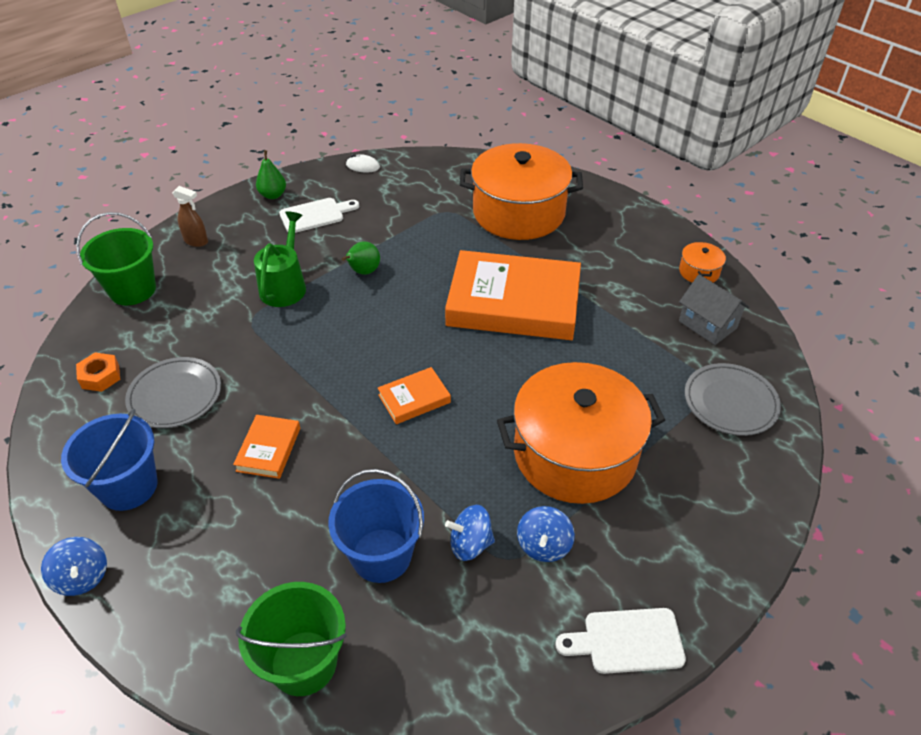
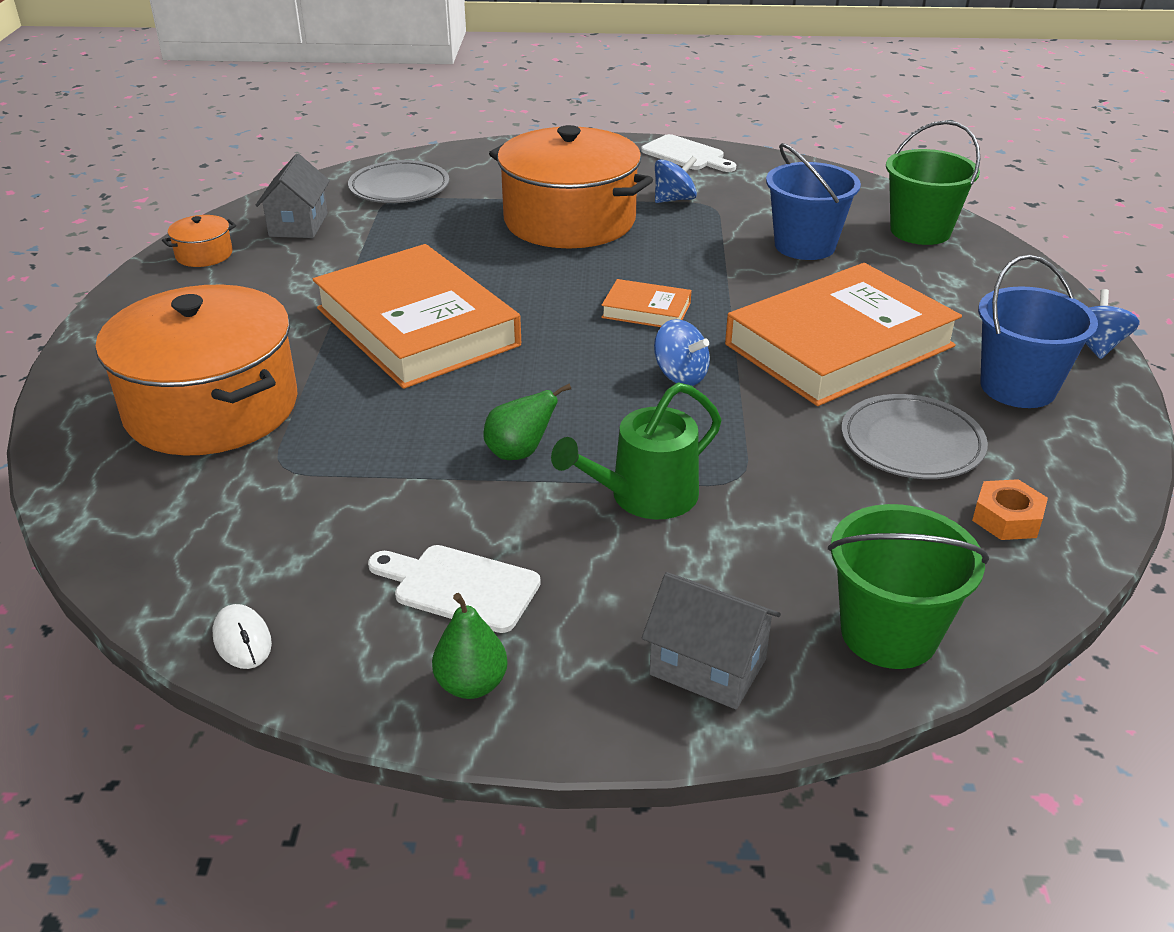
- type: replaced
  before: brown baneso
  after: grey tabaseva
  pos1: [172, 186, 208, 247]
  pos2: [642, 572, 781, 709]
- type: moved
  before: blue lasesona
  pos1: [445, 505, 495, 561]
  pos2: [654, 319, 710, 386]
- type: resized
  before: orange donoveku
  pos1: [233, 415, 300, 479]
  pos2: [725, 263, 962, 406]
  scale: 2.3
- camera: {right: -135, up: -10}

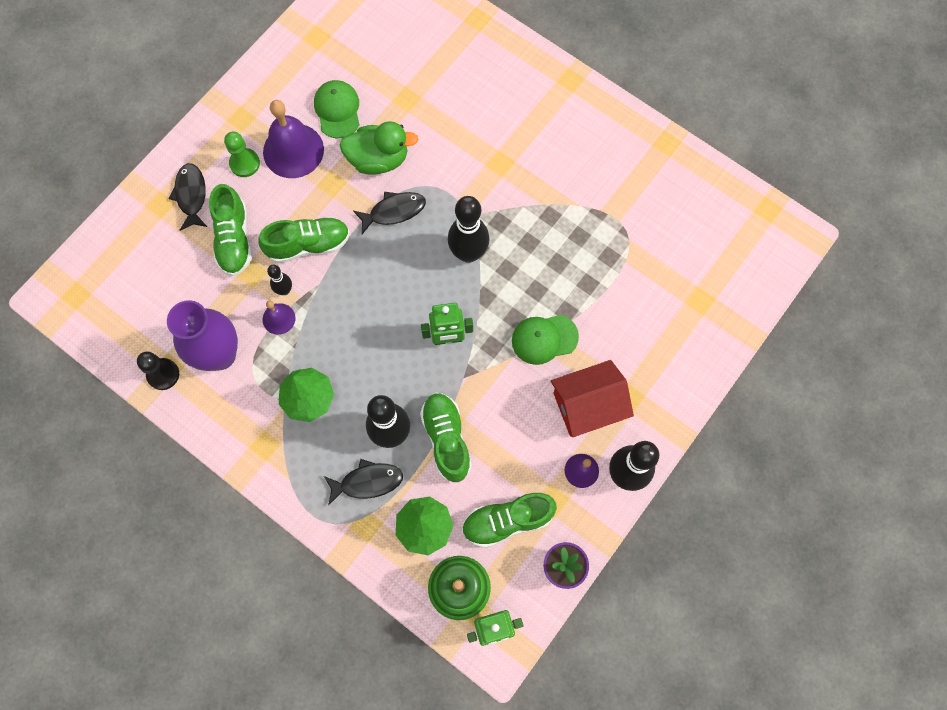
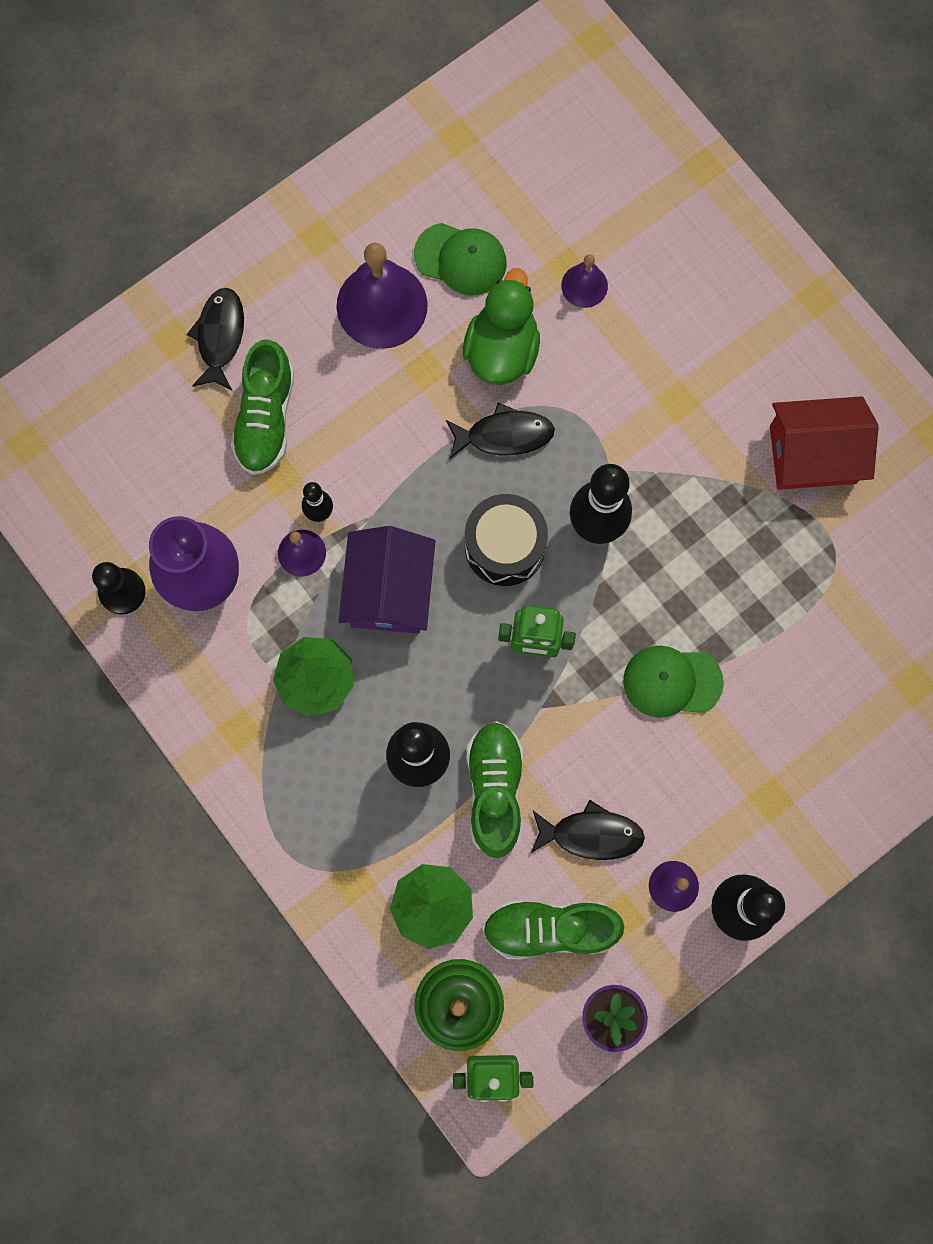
- type: added
  after: purple tabaseva
  pos2: [339, 526, 435, 634]
- type: turned
  before: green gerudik
  pos1: [314, 80, 360, 138]
  pos2: [414, 223, 507, 296]
  turn: 105
- type: turned
  before: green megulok
  pos1: [339, 121, 418, 175]
  pos2: [463, 268, 540, 385]
  turn: -90
- type: added
  after: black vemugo
  pos2: [465, 494, 548, 586]
- type: moved
  before: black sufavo
  pos1: [324, 459, 403, 505]
  pos2: [531, 800, 645, 860]
- type: added
  after: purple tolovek
  pos2: [561, 254, 608, 308]
- type: moved
  before: red tabaseva
  pos1: [551, 360, 634, 437]
  pos2: [770, 396, 879, 490]
- type: removed
  before: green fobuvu
  pos1: [224, 132, 260, 177]
- type: removed
  before: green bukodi
  pos1: [258, 217, 350, 263]
- camera: {right: 15, up: 5}

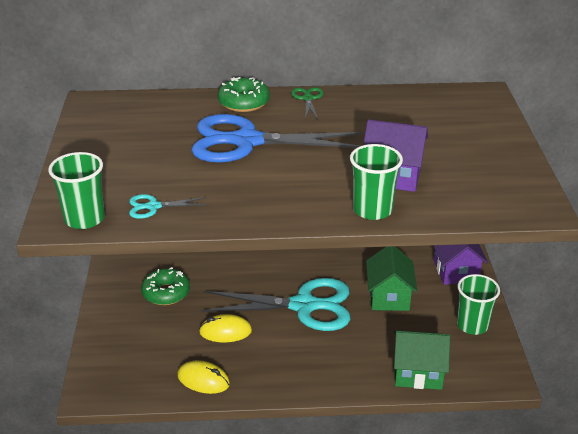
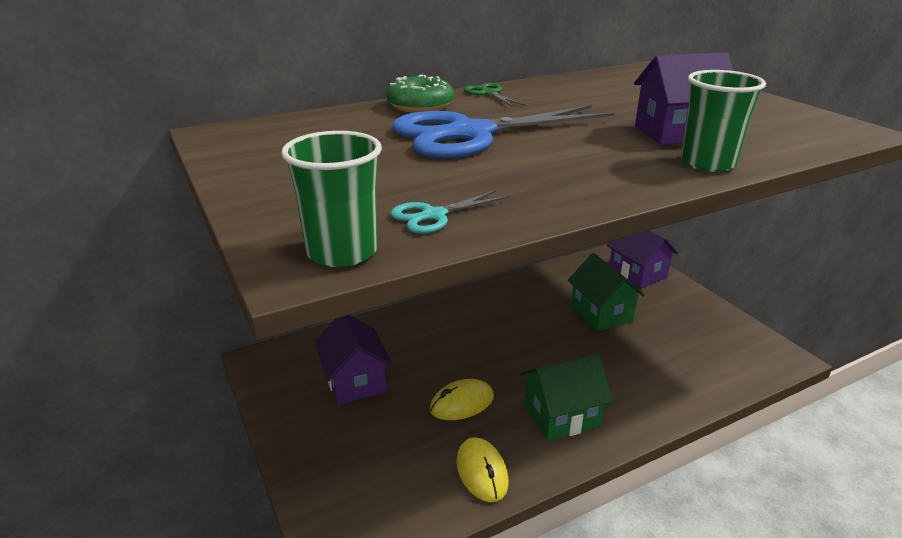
- type: replaced
  before: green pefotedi
  after: purple tabaseva
  pos1: [141, 267, 190, 305]
  pos2: [314, 315, 392, 405]
- type: turned
  before: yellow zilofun
  pos1: [177, 360, 230, 394]
  pos2: [456, 437, 509, 502]
  turn: 75
- type: moved
  before: green tabaseva
  pos1: [394, 331, 450, 390]
  pos2: [520, 354, 613, 441]
- type: removed
  before: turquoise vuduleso
  pos1: [201, 278, 350, 331]
- type: removed
  before: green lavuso
  pos1: [457, 274, 500, 335]
- camera: {right: -25, up: -5}

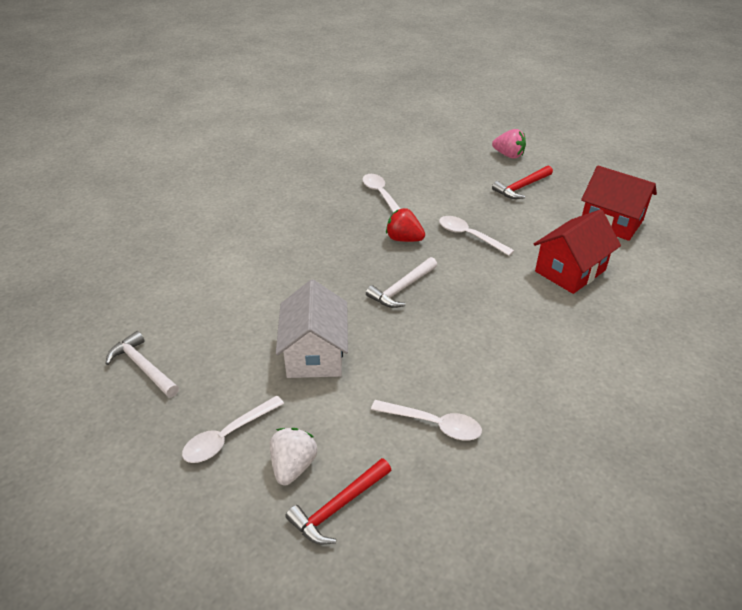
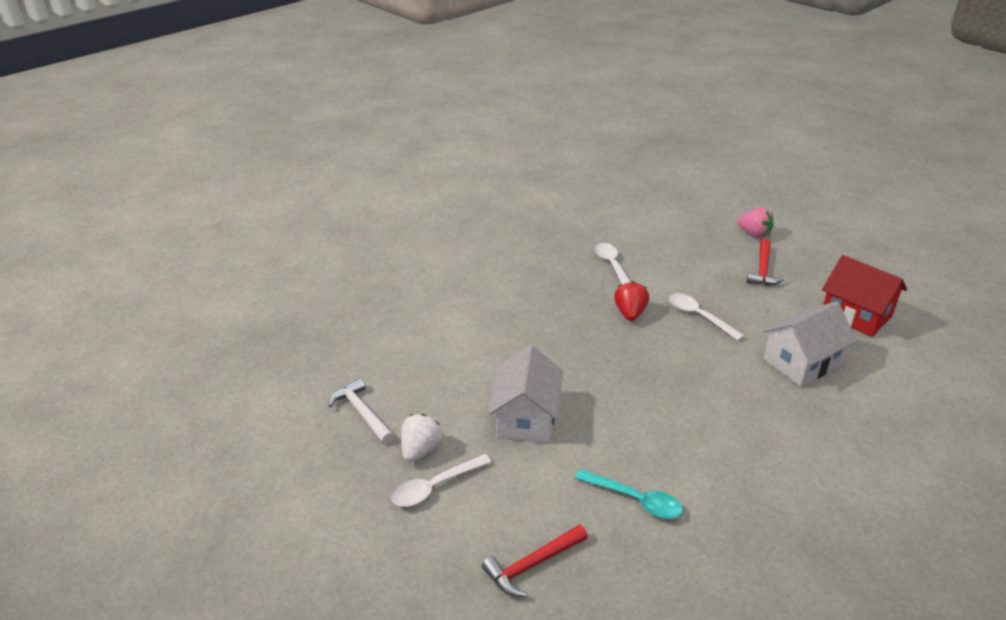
- type: moved
  before: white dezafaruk
  pos1: [270, 428, 317, 485]
  pos2: [401, 414, 443, 462]
- type: recoloured
  before: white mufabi
  after: turquoise mufabi
  pos1: [371, 400, 482, 440]
  pos2: [575, 469, 683, 519]
- type: turned
  before: red dezafaruk
  pos1: [386, 208, 425, 242]
  pos2: [614, 281, 649, 321]
  turn: 60
- type: turned
  before: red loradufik
  pos1: [492, 165, 553, 199]
  pos2: [746, 239, 785, 285]
  turn: -45
- type: recoloured
  before: red tabaseva
  after: white tabaseva
  pos1: [534, 209, 621, 294]
  pos2: [762, 302, 857, 387]
- type: removed
  before: white loradufik
  pos1: [366, 257, 437, 308]
- camera: {right: 10, up: -5}

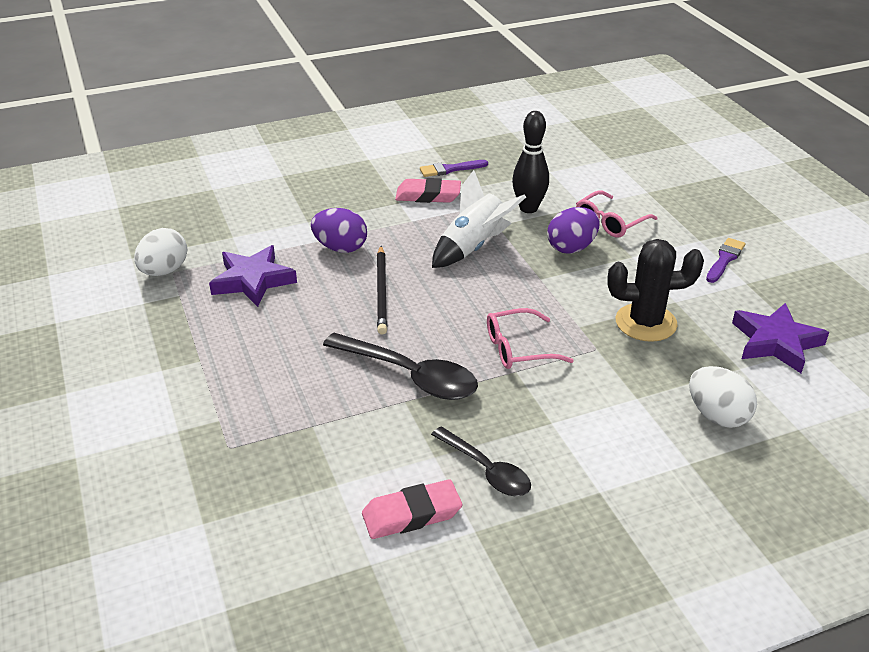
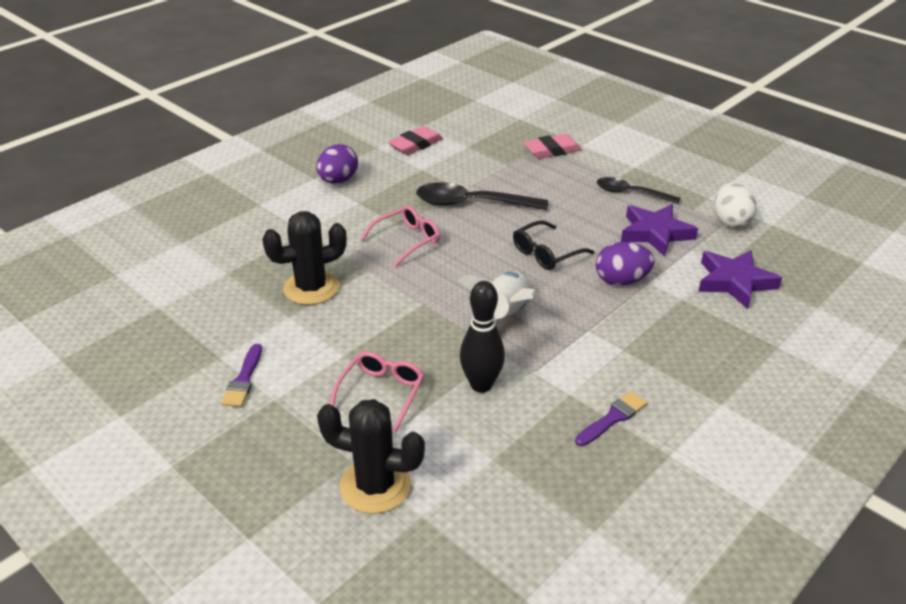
- type: moved
  before: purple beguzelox
  pos1: [547, 207, 600, 254]
  pos2: [316, 144, 358, 184]
- type: added
  after: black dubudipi
  pos2: [317, 399, 425, 514]
- type: replaced
  before: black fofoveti
  after: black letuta
  pos1: [377, 246, 387, 335]
  pos2: [513, 220, 594, 270]
- type: moved
  before: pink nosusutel
  pos1: [395, 178, 461, 203]
  pos2: [523, 134, 582, 159]
- type: moved
  before: black mufabi
  pos1: [431, 426, 531, 496]
  pos2: [597, 177, 681, 204]
- type: moved
  before: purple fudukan
  pos1: [732, 303, 829, 373]
  pos2: [698, 250, 782, 309]
- type: removed
  before: white beguzelox
  pos1: [689, 366, 757, 428]
- camera: {right: 155, up: 0}

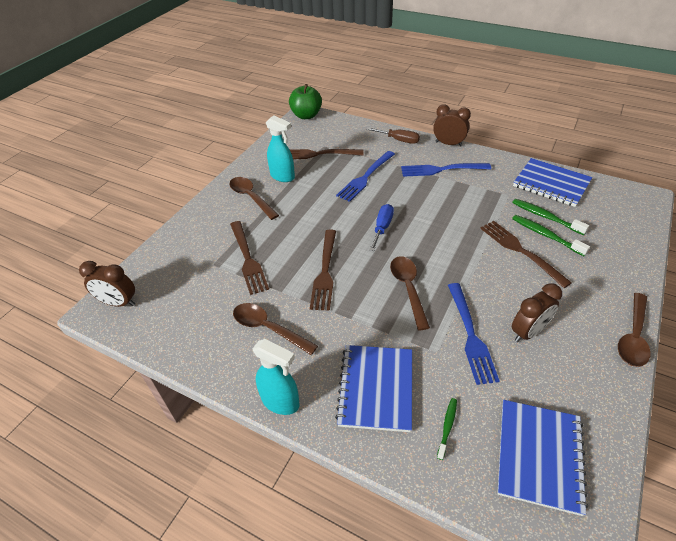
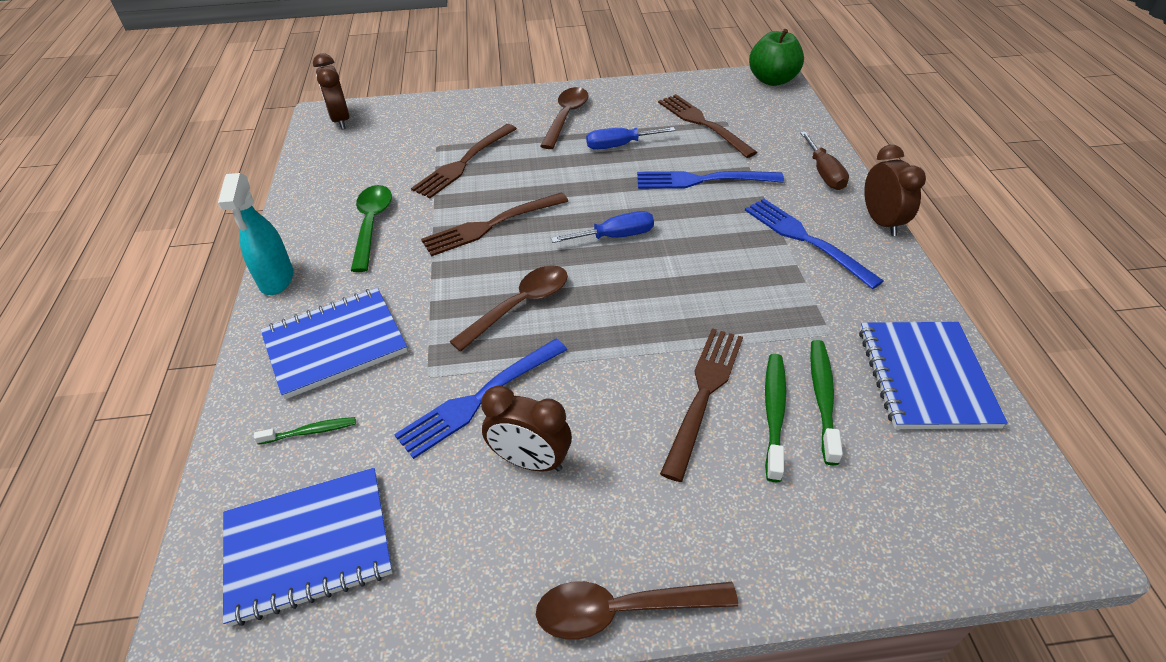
- type: recoloured
  before: brown mufabi
  after: green mufabi
  pos1: [233, 303, 318, 355]
  pos2: [351, 185, 392, 272]
- type: added
  after: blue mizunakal
  pos2: [586, 127, 676, 150]
- type: removed
  before: turquoise baneso
  pos1: [266, 115, 295, 182]
- camera: {right: 55, up: 0}

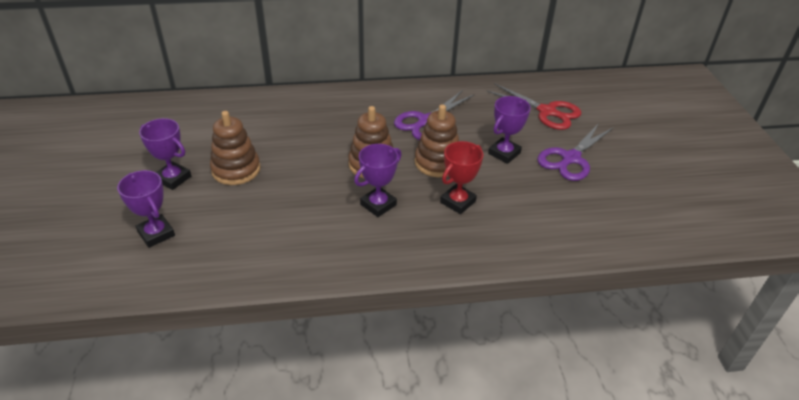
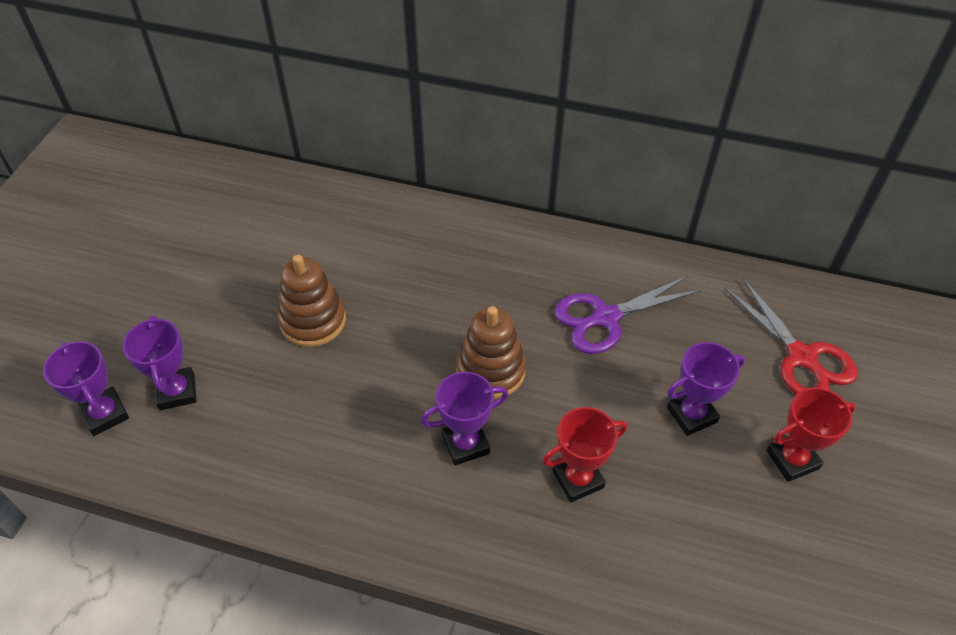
- type: moved
  before: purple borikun
  pos1: [139, 118, 191, 190]
  pos2: [43, 341, 129, 436]
- type: replaced
  before: purple vuduleso
  after: red borikun
  pos1: [537, 123, 613, 181]
  pos2: [766, 387, 856, 482]
- type: removed
  before: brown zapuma
  pos1: [414, 104, 459, 177]
- camera: {right: 25, up: 10}

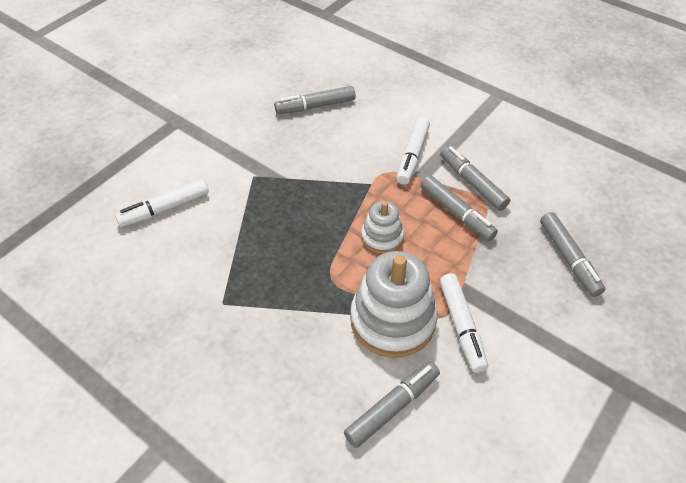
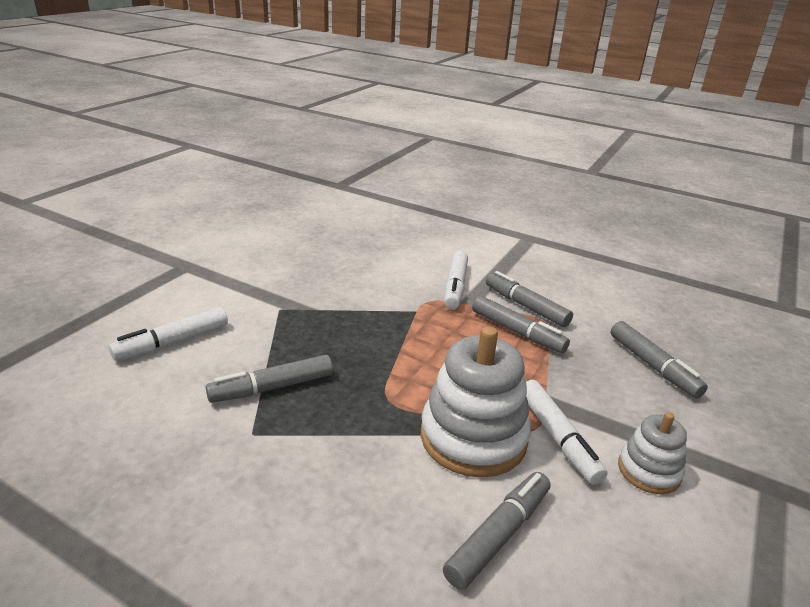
- type: moved
  before: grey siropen
  pos1: [274, 86, 356, 114]
  pos2: [206, 355, 333, 403]
- type: moved
  before: white zapuma
  pos1: [361, 201, 404, 254]
  pos2: [618, 412, 687, 494]
- camera: {right: -10, up: -20}

